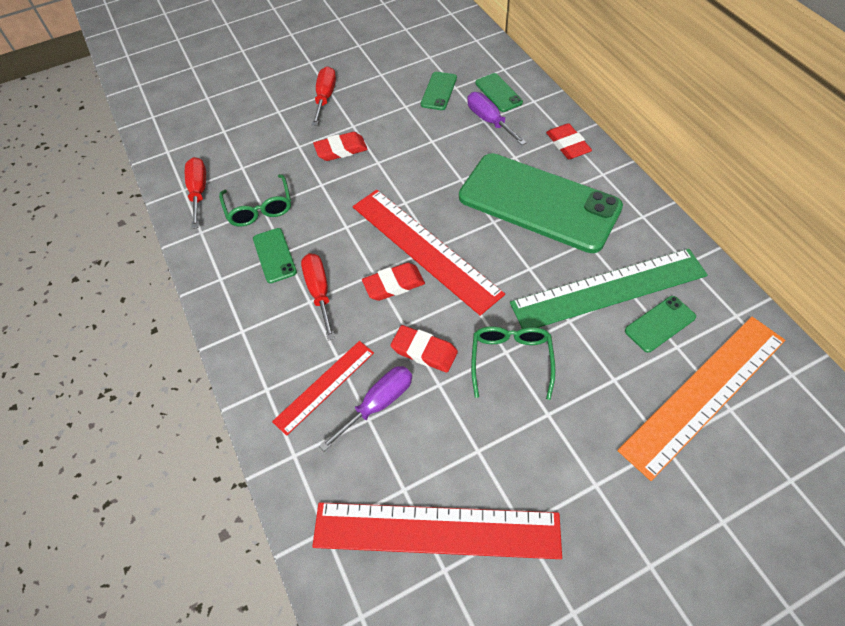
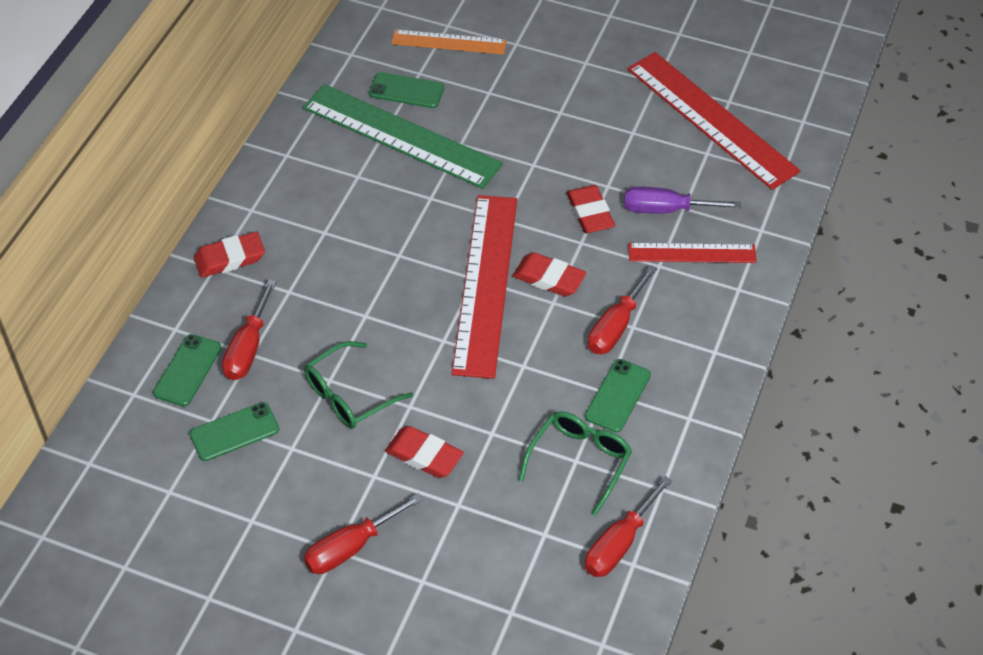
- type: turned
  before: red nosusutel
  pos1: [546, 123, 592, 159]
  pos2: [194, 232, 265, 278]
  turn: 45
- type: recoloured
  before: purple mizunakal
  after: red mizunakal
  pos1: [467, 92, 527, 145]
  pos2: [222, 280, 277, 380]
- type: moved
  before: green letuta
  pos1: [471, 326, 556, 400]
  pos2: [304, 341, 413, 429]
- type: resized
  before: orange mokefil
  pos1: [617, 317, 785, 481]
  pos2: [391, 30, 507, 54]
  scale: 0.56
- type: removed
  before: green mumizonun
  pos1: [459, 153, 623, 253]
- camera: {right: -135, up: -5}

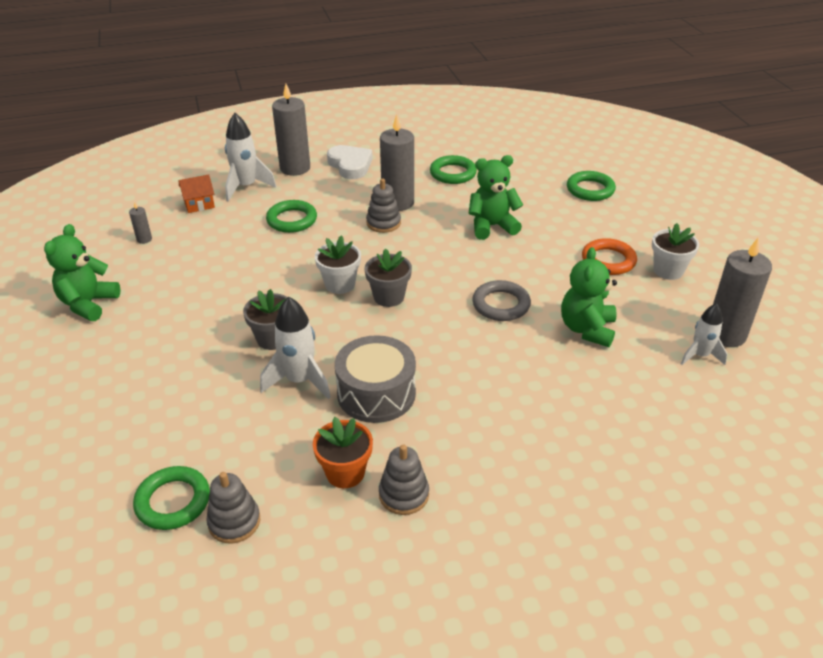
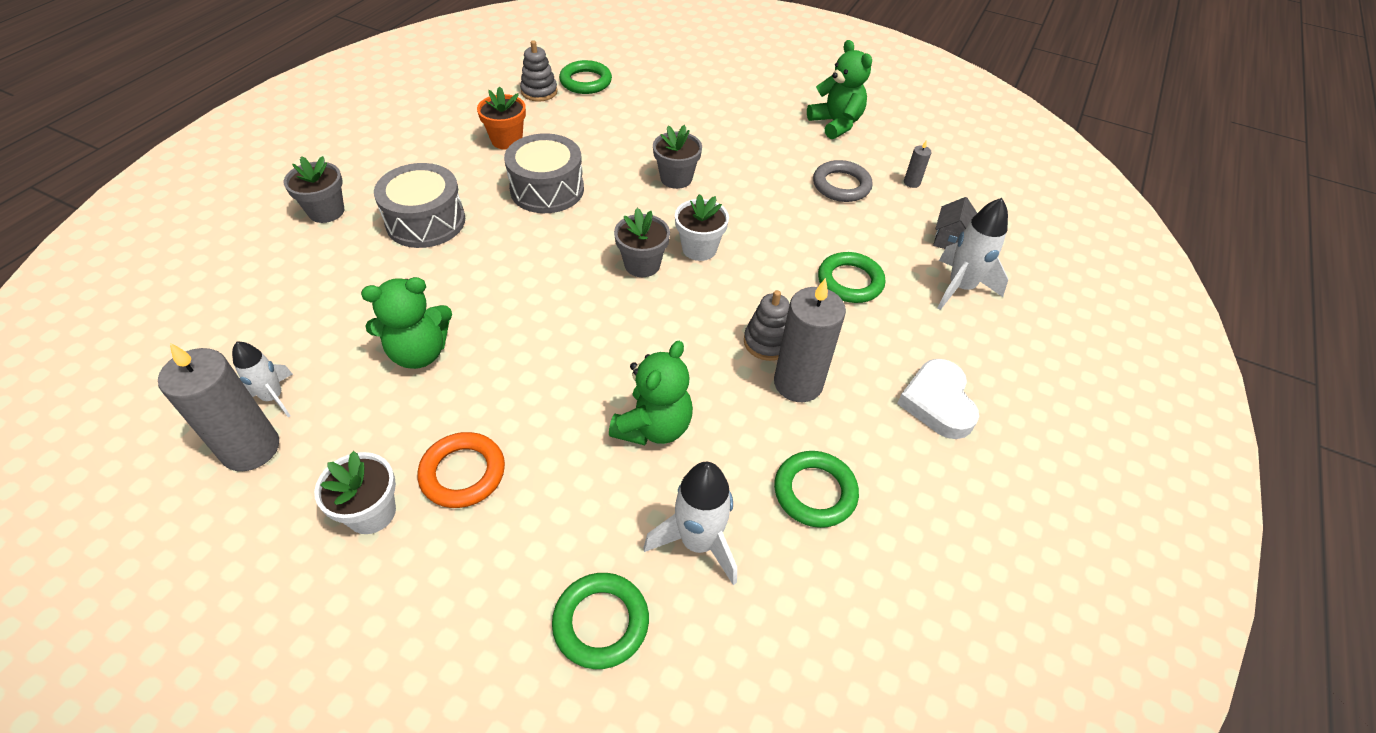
- type: added
  after: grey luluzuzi
  pos2: [284, 156, 345, 223]
- type: turned
  before: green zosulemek
  pos1: [561, 247, 617, 347]
  pos2: [361, 277, 452, 369]
  turn: 105
- type: added
  after: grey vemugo
  pos2: [374, 163, 465, 248]
- type: moved
  before: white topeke
  pos1: [260, 297, 331, 400]
  pos2: [643, 462, 737, 585]
- type: moved
  before: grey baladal
  pos1: [472, 280, 531, 321]
  pos2: [813, 160, 873, 202]
- type: turned
  before: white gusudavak
  pos1: [327, 145, 373, 179]
  pos2: [897, 359, 979, 439]
  turn: 75
- type: recoloured
  before: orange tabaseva
  after: grey tabaseva
  pos1: [179, 174, 215, 213]
  pos2: [933, 197, 977, 249]
- type: removed
  before: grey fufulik
  pos1: [272, 84, 310, 176]
- type: removed
  before: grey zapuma
  pos1: [379, 444, 429, 515]
- camera: {right: 130, up: 10}

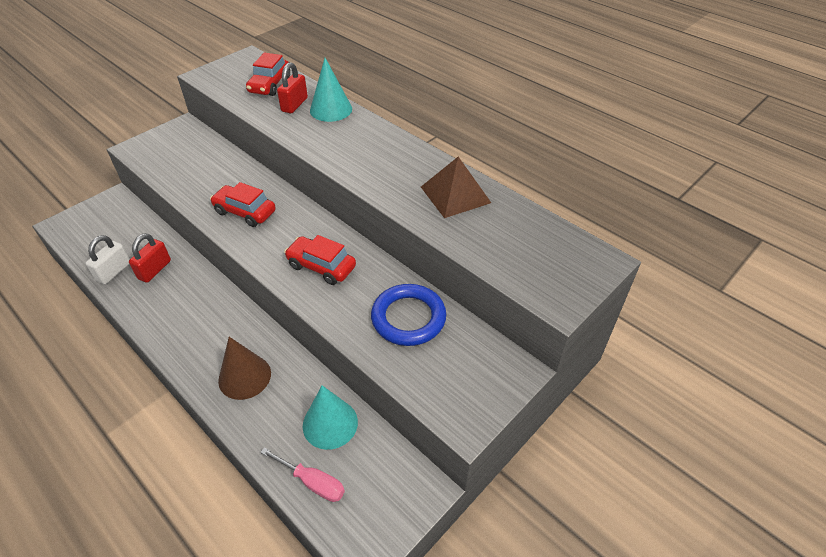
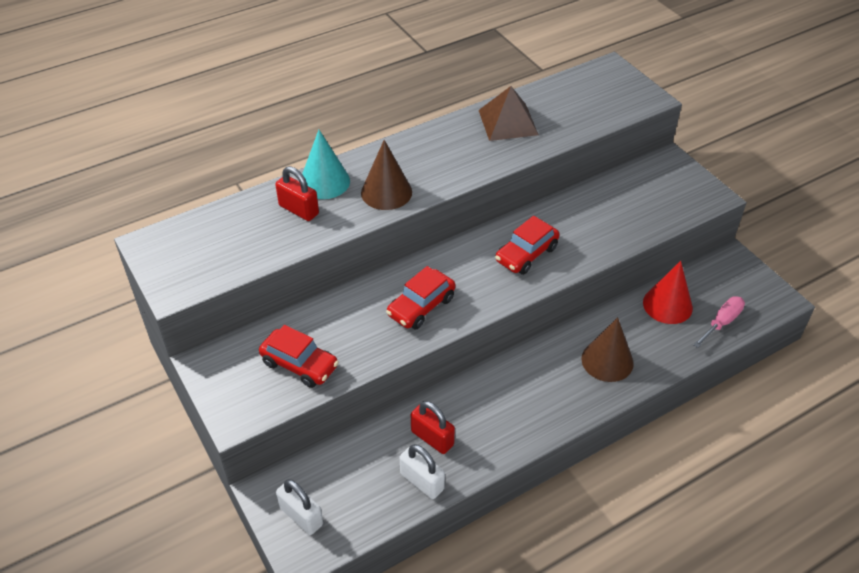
- type: moved
  before: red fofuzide
  pos1: [246, 53, 290, 96]
  pos2: [259, 325, 339, 388]
- type: added
  after: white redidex
  pos2: [276, 479, 323, 535]
- type: added
  after: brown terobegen
  pos2: [361, 140, 412, 210]
- type: recoloured
  before: turquoise terobegen
  after: red terobegen
  pos1: [303, 385, 358, 450]
  pos2: [643, 261, 693, 324]
- type: removed
  before: blue baladal
  pos1: [371, 284, 446, 346]
- camera: {right: -75, up: 0}

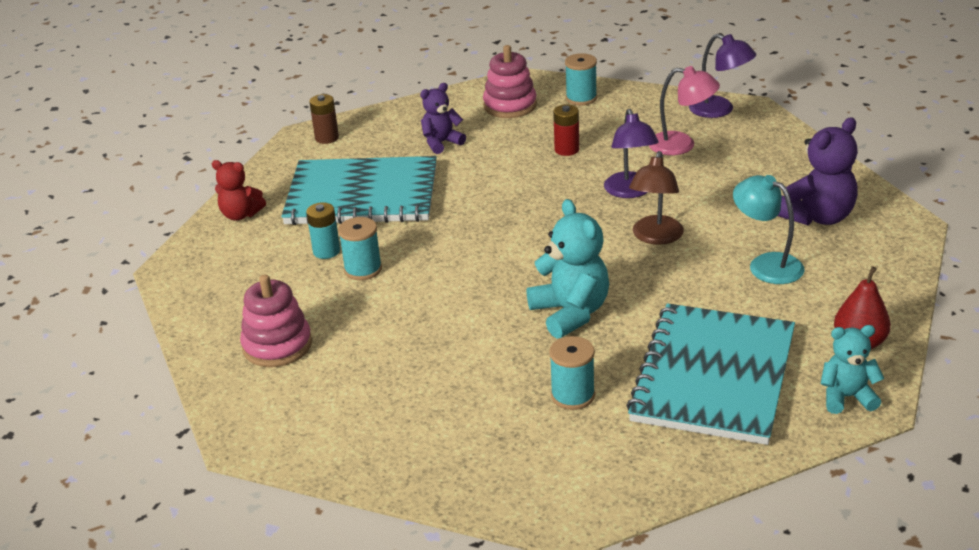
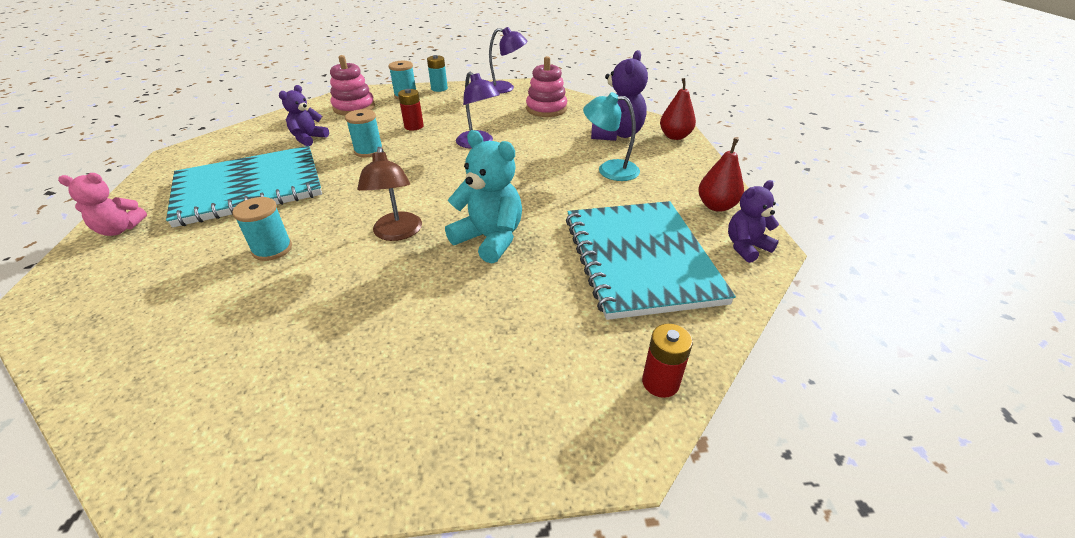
- type: recoloured
  before: red zosulemek
  after: pink zosulemek
  pos1: [212, 160, 266, 220]
  pos2: [58, 173, 147, 236]
- type: moved
  before: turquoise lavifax
  pos1: [549, 336, 595, 410]
  pos2: [345, 109, 383, 157]
- type: moved
  before: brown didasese
  pos1: [629, 151, 684, 245]
  pos2: [357, 147, 422, 241]
- type: moved
  before: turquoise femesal
  pos1: [306, 202, 340, 259]
  pos2: [427, 55, 448, 92]
- type: moved
  before: pink zapuma
  pos1: [240, 274, 312, 367]
  pos2: [526, 56, 567, 117]
- type: added
  after: red femesal
  pos2: [642, 324, 693, 398]
- type: added
  after: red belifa
  pos2: [660, 78, 696, 140]
- type: recoloured
  before: turquoise zosulemek
  after: purple zosulemek
  pos1: [821, 325, 884, 414]
  pos2: [728, 180, 779, 263]
- type: removed
  before: brown femesal
  pos1: [309, 94, 339, 144]
- type: removed
  before: pink didasese
  pos1: [649, 66, 720, 155]
- camera: {right: -30, up: 5}

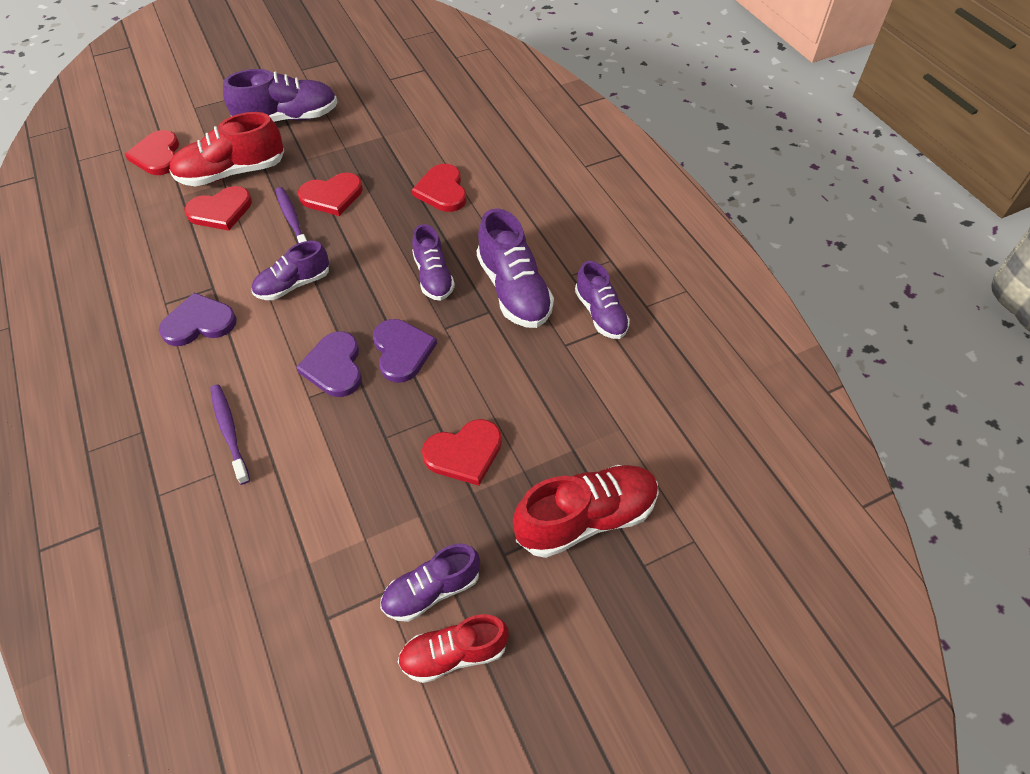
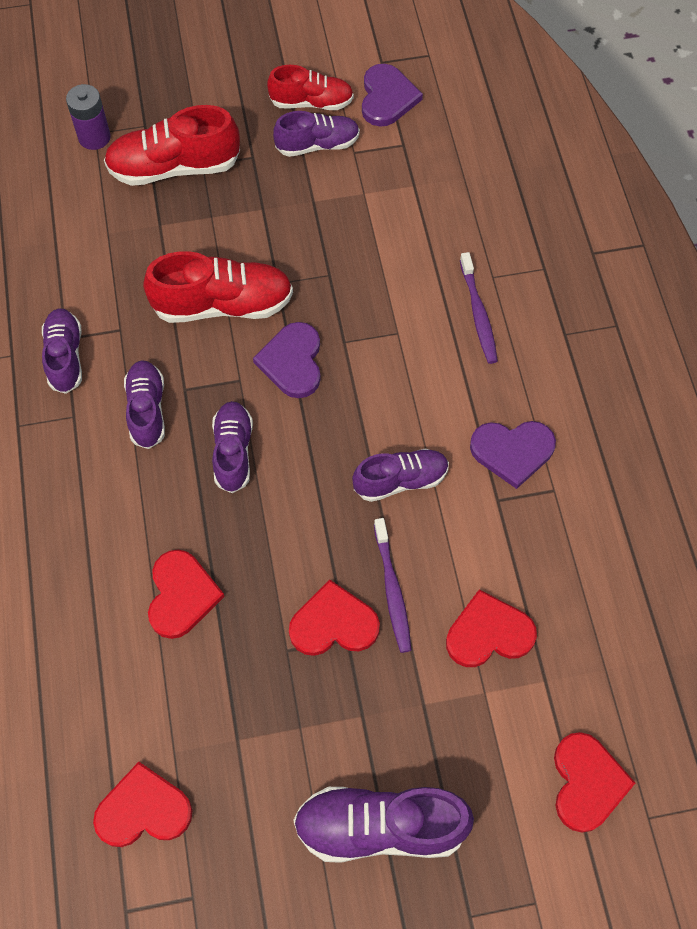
- type: added
  after: purple femesal
  pos2: [66, 84, 111, 150]
- type: moved
  before: red gusudavak
  pos1: [422, 419, 502, 486]
  pos2: [93, 762, 193, 847]
- type: resized
  before: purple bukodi
  pos1: [477, 208, 554, 328]
  pos2: [124, 360, 165, 449]
  scale: 0.65
- type: moved
  before: red bukodi
  pos1: [169, 112, 284, 186]
  pos2: [143, 251, 293, 323]
- type: moved
  before: purple gusudavak
  pos1: [296, 331, 362, 397]
  pos2: [362, 64, 423, 127]
- camera: {right: -165, up: 10}

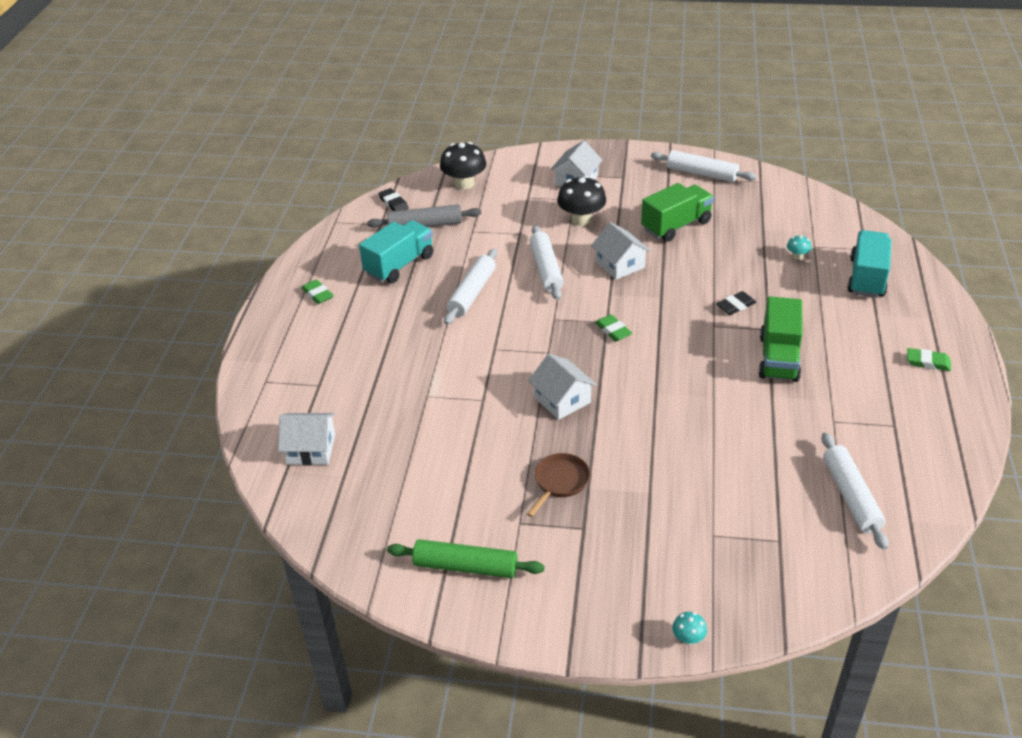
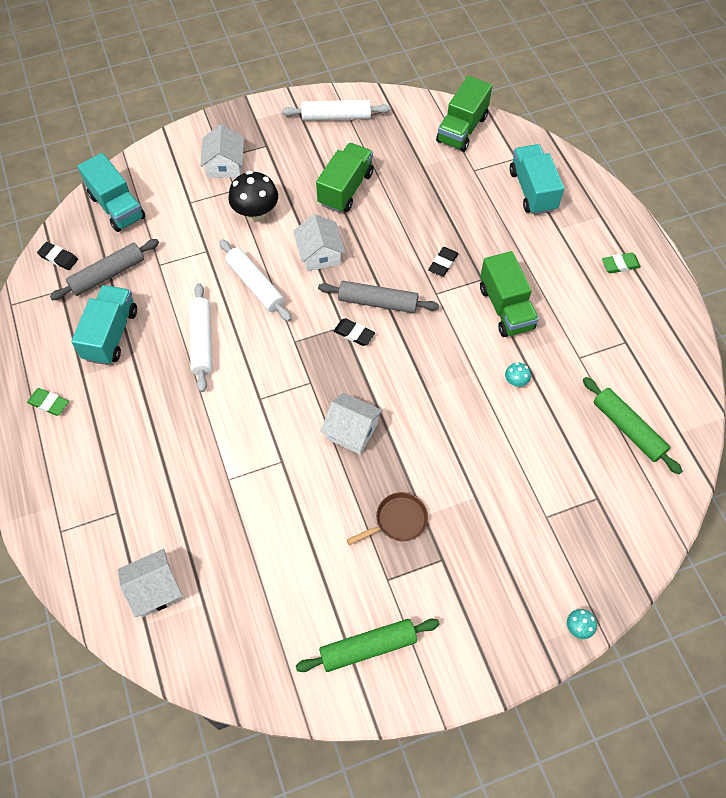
- type: replaced
  before: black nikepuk
  after: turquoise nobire
  pos1: [440, 142, 487, 190]
  pos2: [78, 153, 145, 232]
- type: turned
  before: white tabaseva
  pos1: [591, 222, 651, 280]
  pos2: [294, 214, 345, 271]
  turn: 45
- type: added
  after: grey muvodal
  pos2: [318, 281, 439, 313]
- type: recoloured
  before: green nosusutel
  after: black nosusutel
  pos1: [595, 314, 632, 341]
  pos2: [334, 318, 375, 346]
- type: turned
  before: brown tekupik
  pos1: [527, 453, 590, 517]
  pos2: [347, 492, 428, 545]
  turn: 60
- type: added
  after: green nobire
  pos2: [436, 76, 492, 152]
- type: moved
  before: turquoise nikepuk
  pos1: [787, 235, 811, 260]
  pos2: [505, 362, 531, 387]
- type: recoloured
  before: white muvodal
  after: green muvodal
  pos1: [821, 432, 888, 550]
  pos2: [583, 377, 682, 474]
- camera: {right: -30, up: 20}

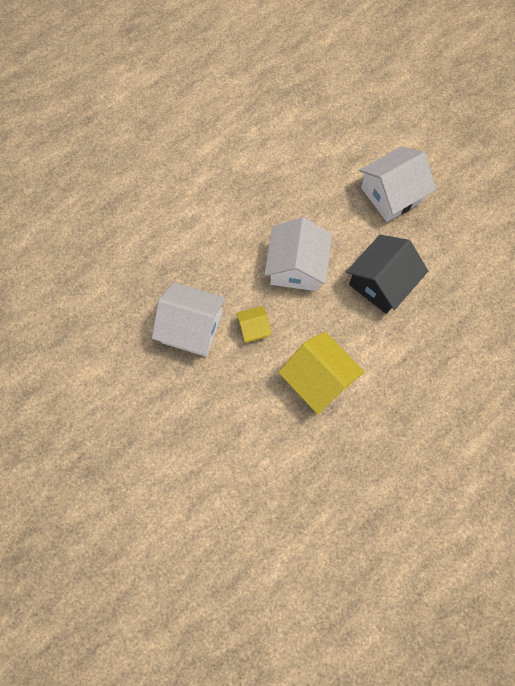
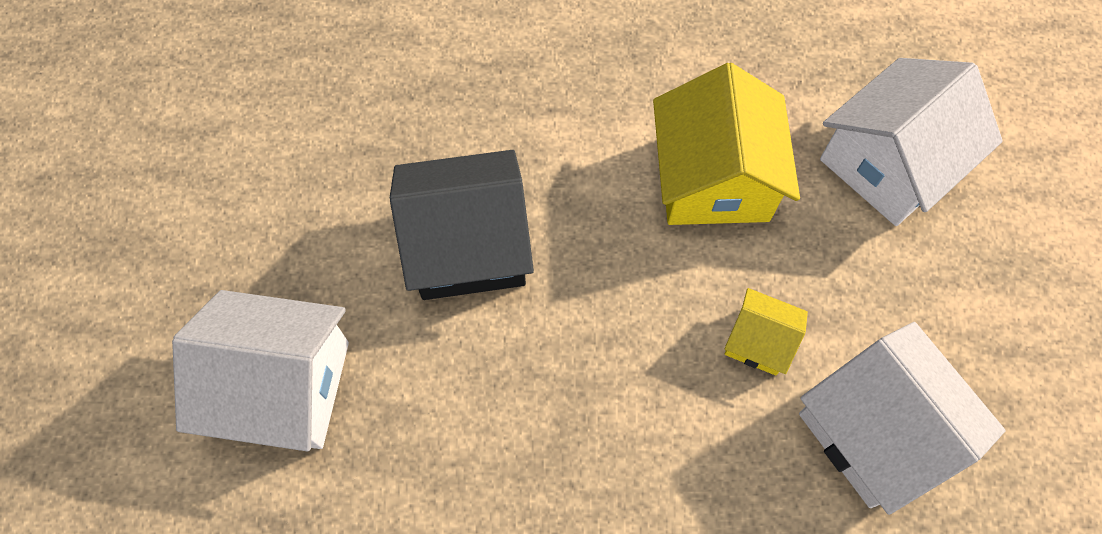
- type: moved
  before: white tabaseva
  pos1: [264, 217, 332, 291]
  pos2: [820, 58, 1003, 226]
- camera: {right: -140, up: -5}

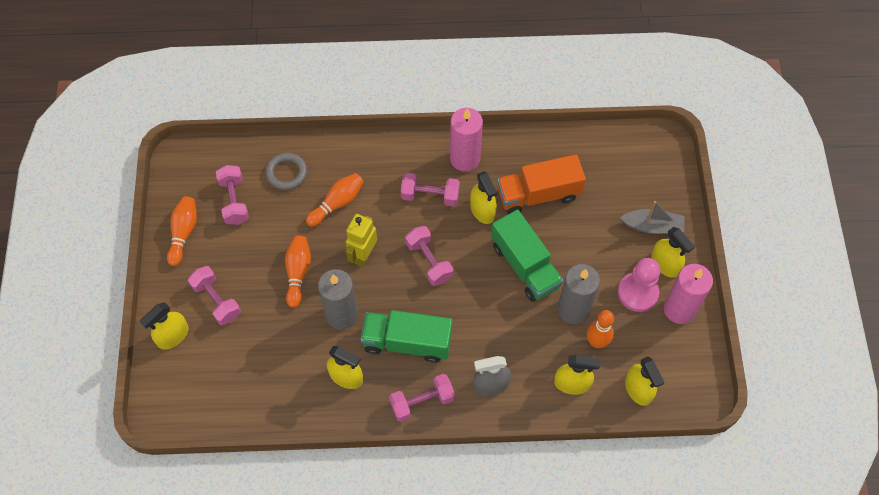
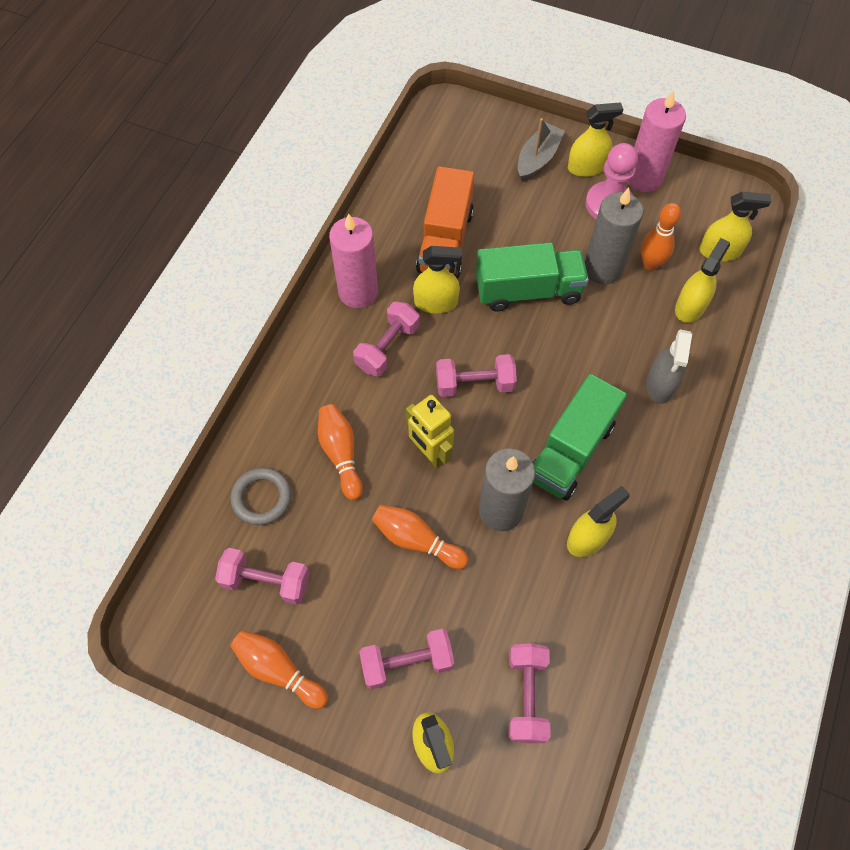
- type: moved
  before: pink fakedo
  pos1: [389, 374, 455, 422]
  pos2: [509, 644, 550, 743]
- camera: {right: -65, up: 0}

